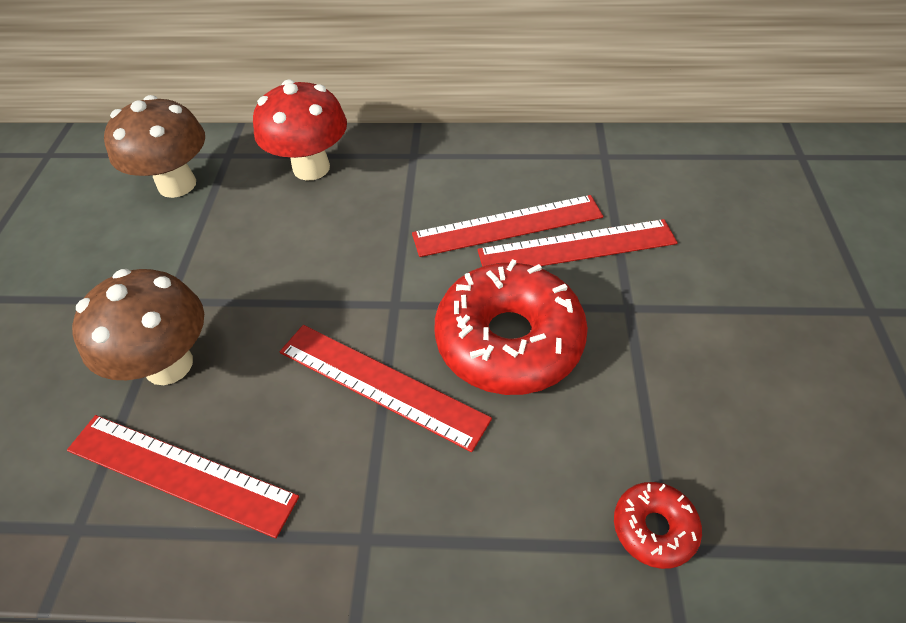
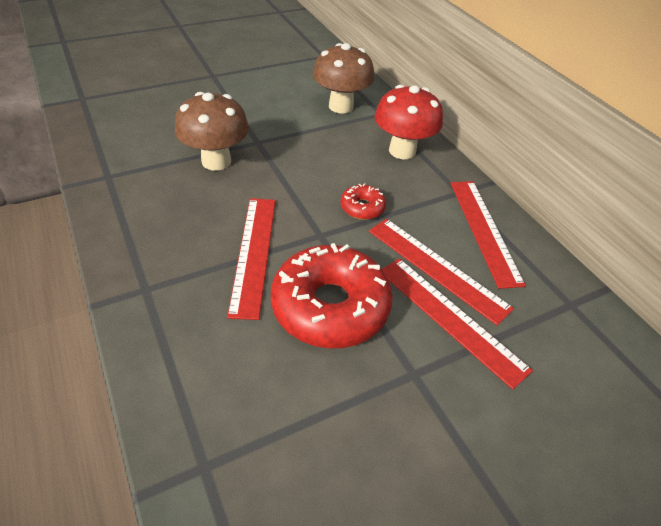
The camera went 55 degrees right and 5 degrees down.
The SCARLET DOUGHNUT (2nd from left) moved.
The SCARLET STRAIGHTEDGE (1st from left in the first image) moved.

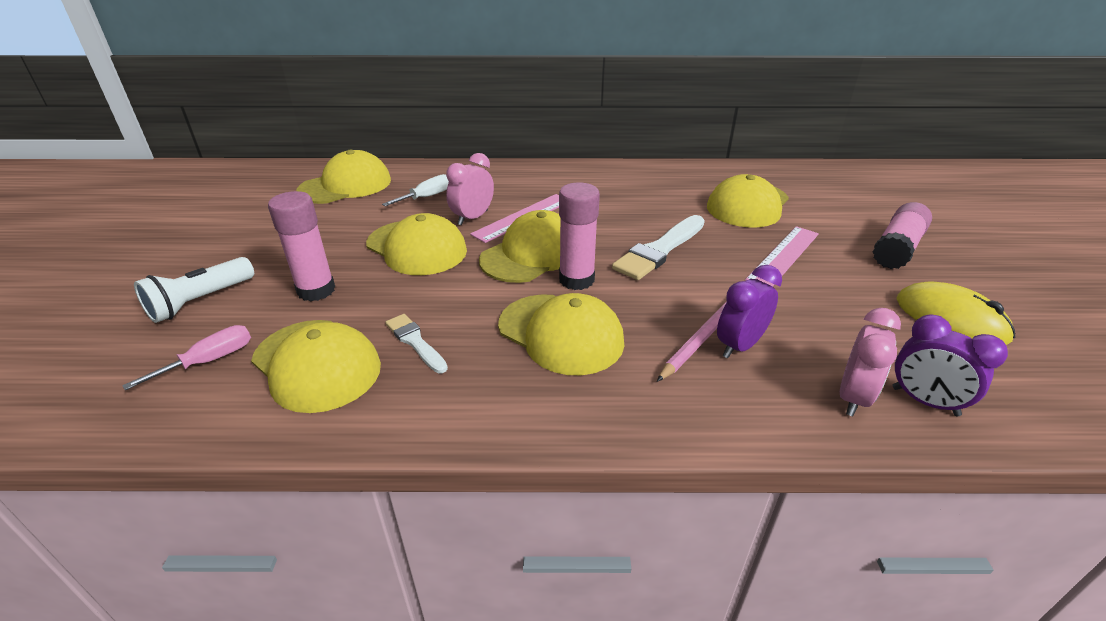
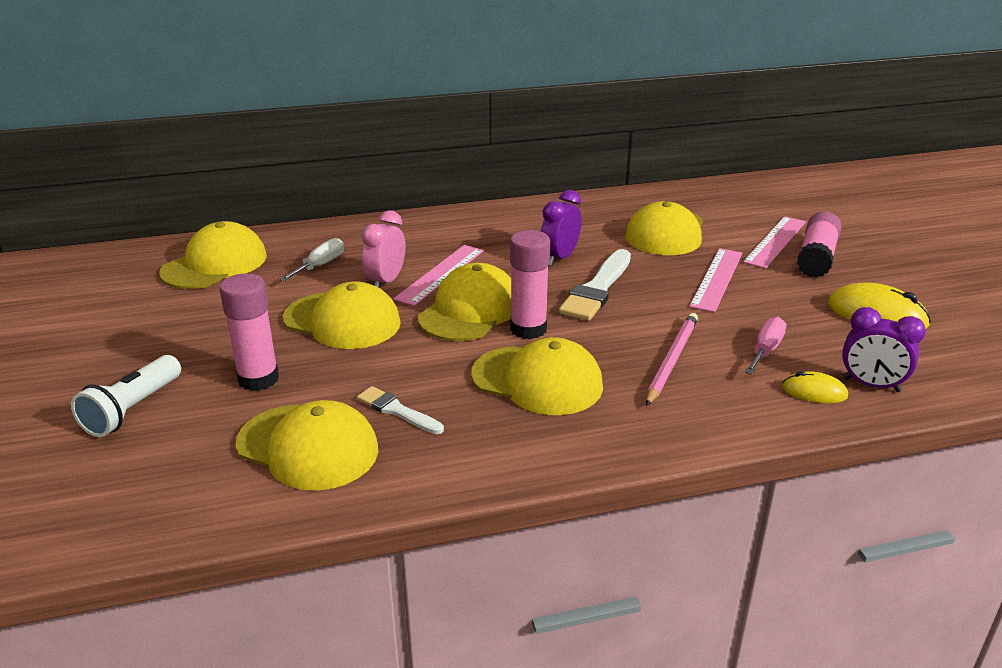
The camera went 15 degrees left and 5 degrees down.
The VIOLET BEDSIDE CLOCK (1st from left) moved.
The ROSE-PINK STRAIGHTEDGE (3rd from left) appeared.
The ROSE-PINK SCREWDRIVER moved.
The ROSE-PINK BEDSIDE CLOCK (2nd from left) was replaced by the YELLOW PC MOUSE (1st from left).

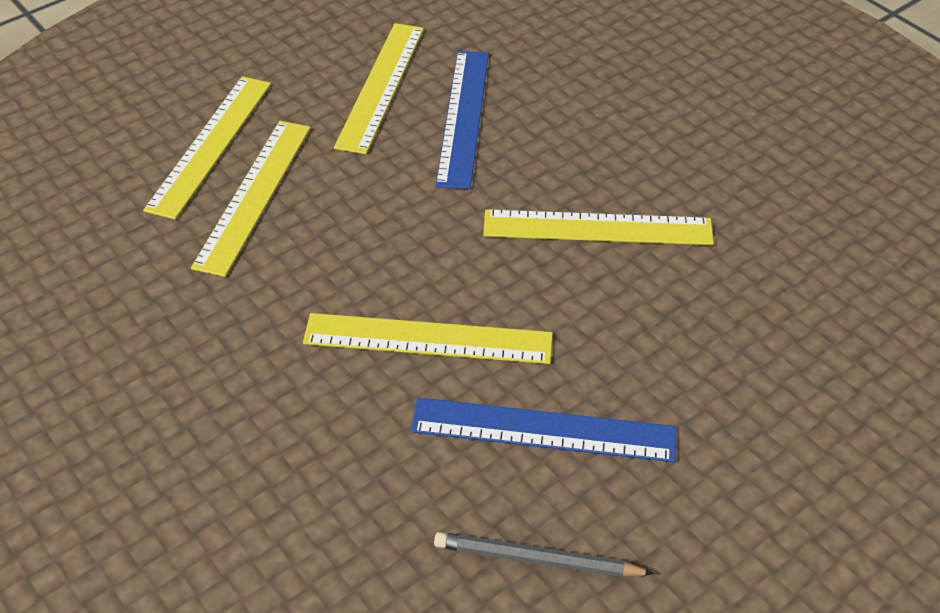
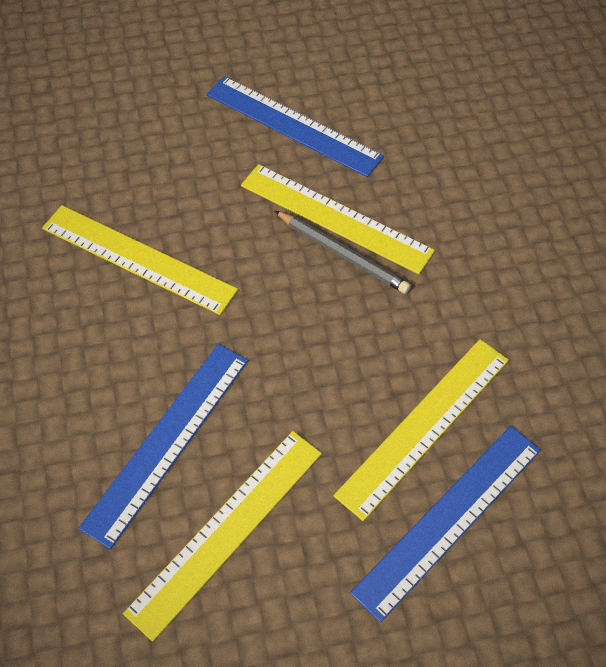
The camera went 155 degrees left and 10 degrees up.
The GREY PENCIL moved.
The YELLOW STRAIGHTEDGE (1st from left) became the BLUE STRAIGHTEDGE (3rd from left).

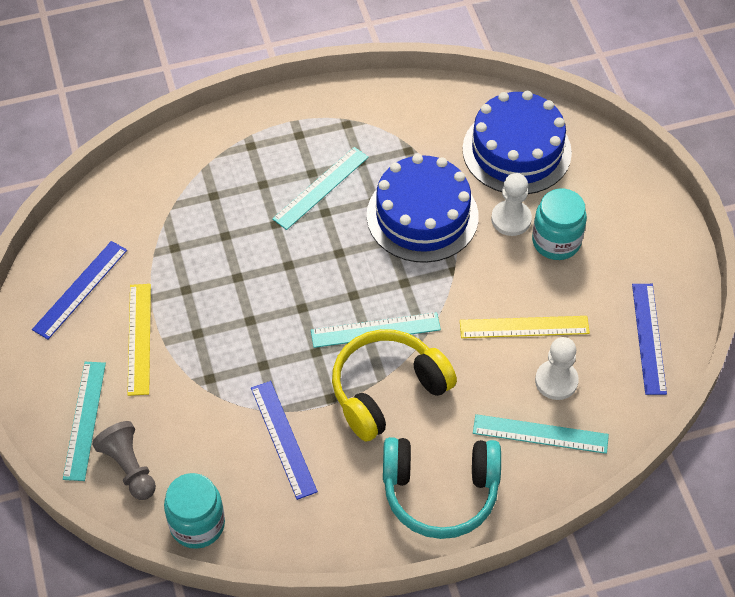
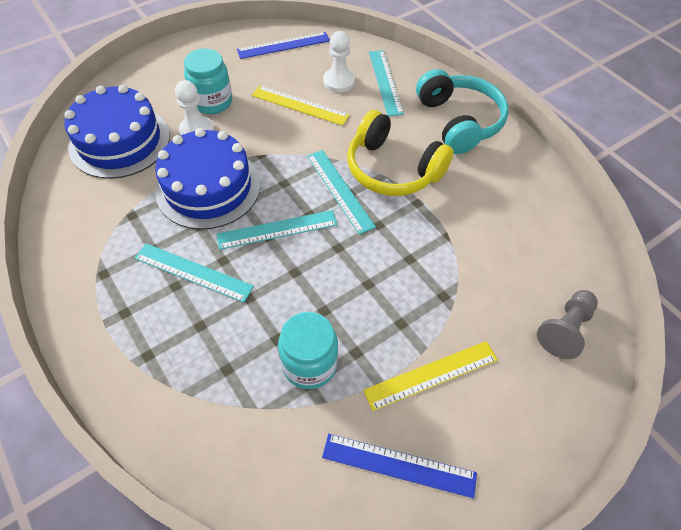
The camera went 110 degrees left and 0 degrees up.
The TURQUOISE STRAIGHTEDGE (1st from left in the first image) moved.
The YELLOW STRAIGHTEDGE (2nd from left in the first image) turned 45 degrees counterclockwise.
The TURQUOISE JAM JAR (1st from left in the first image) moved.
The BLUE STRAIGHTEDGE (2nd from left) disappeared.

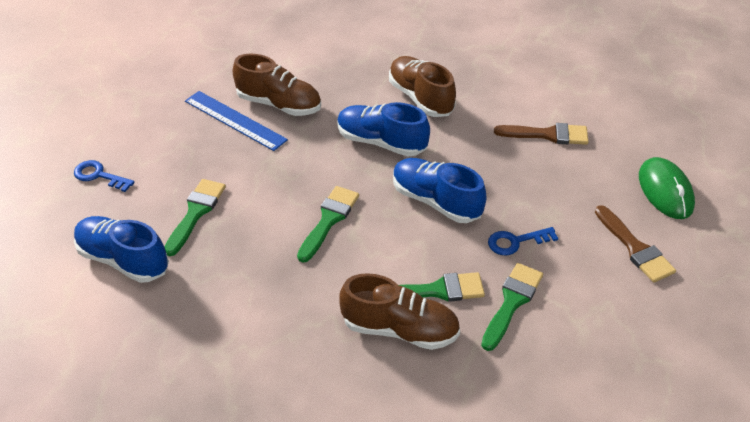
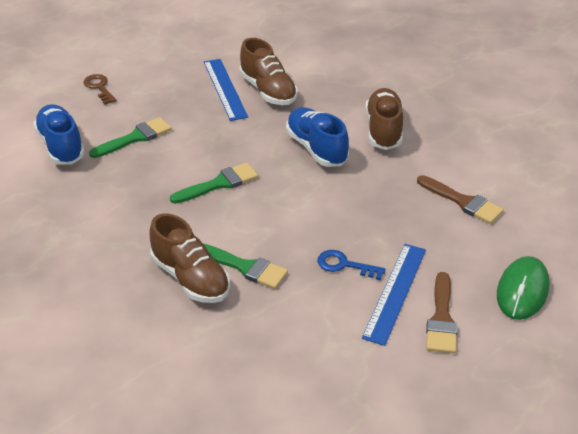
The camera went 35 degrees right and 5 degrees down.
The BLUE LATCHKEY (1st from left) became the BROWN LATCHKEY.
The BLUE STRAIGHTEDGE (2nd from left) appeared.
The BLUE SHOE (3rd from left) disappeared.
The GREEN PAINTBRUSH (4th from left) disappeared.

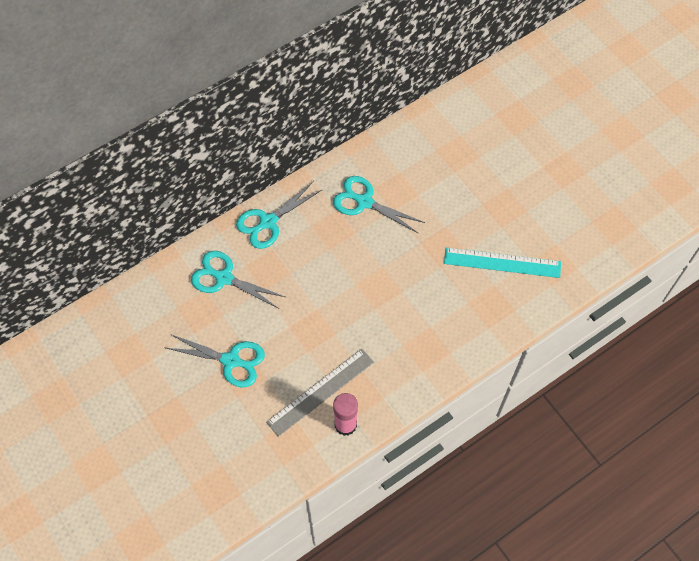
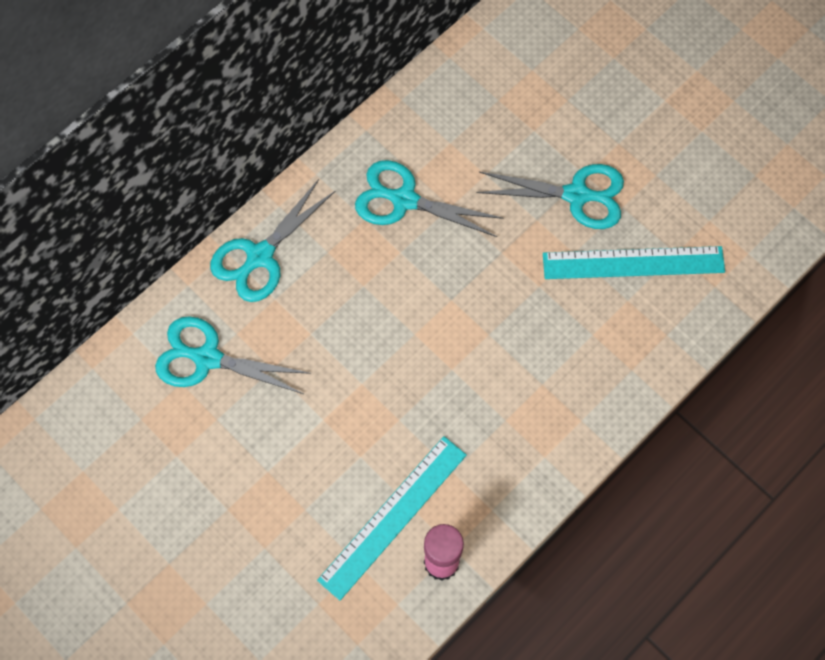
The camera went 10 degrees left and 5 degrees up.
The GREY STRAIGHTEDGE became the TURQUOISE STRAIGHTEDGE (1st from left).
The TURQUOISE PAIR OF SCISSORS (1st from left in the first image) moved.

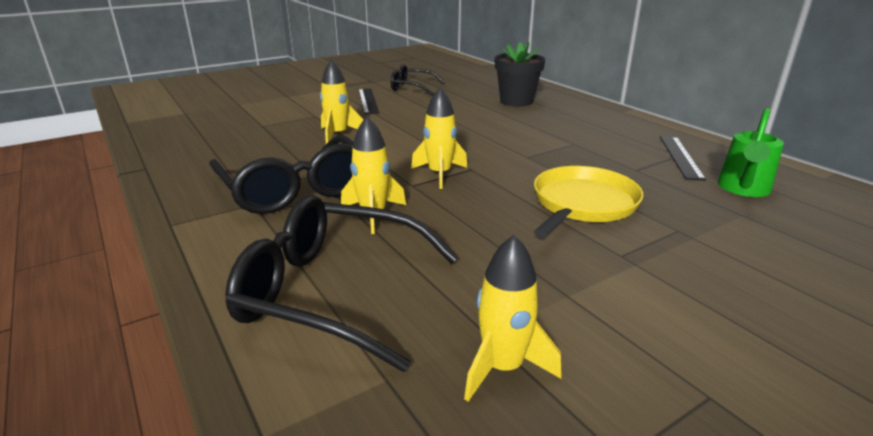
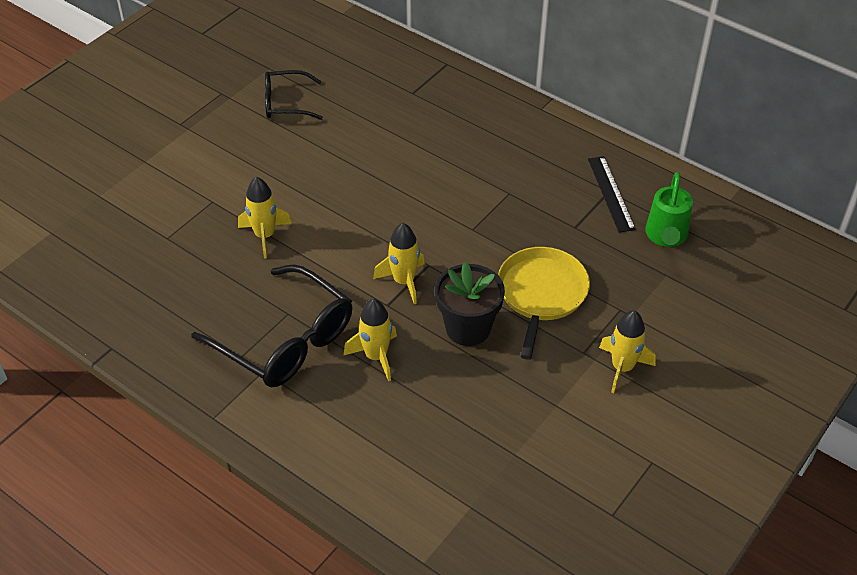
The camera went 20 degrees left and 20 degrees up.
The BLACK FLOWER POT moved.
The YELLOW SPACESHIP (4th from left) moved.
The BLACK GLASSES (2nd from left) disappeared.
The BLACK STRAIGHTEDGE (1st from left) disappeared.

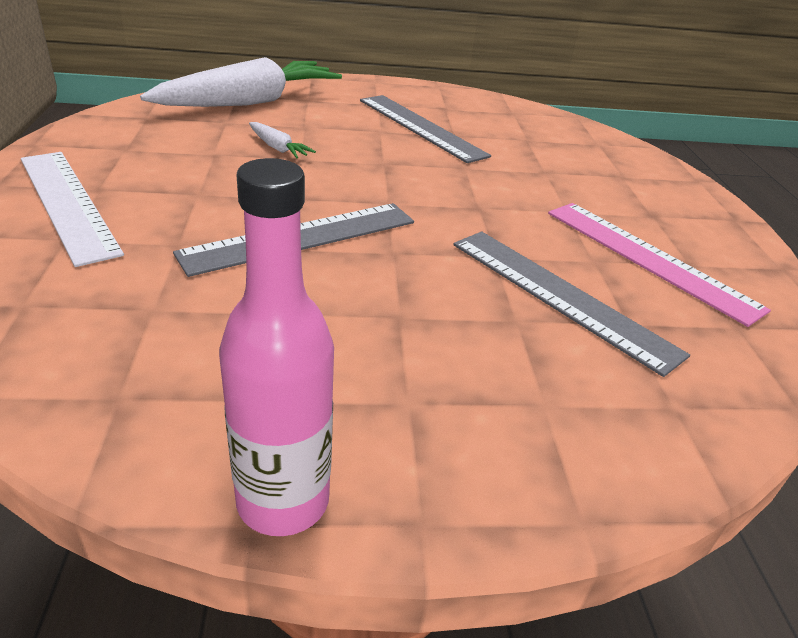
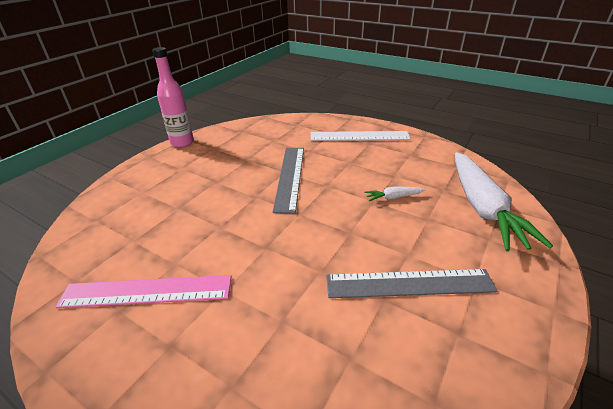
The camera went 130 degrees right and 0 degrees up.
The GREY STRAIGHTEDGE (3rd from left) disappeared.

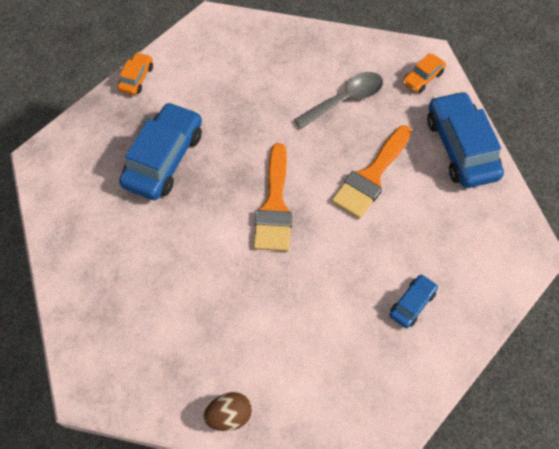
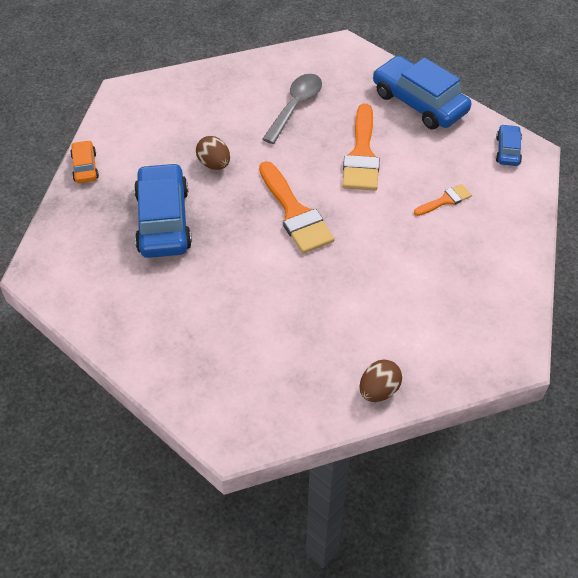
The camera went 30 degrees left and 10 degrees down.
The BROWN EGG SHAPE (1st from left) appeared.
The ORANGE-COLOURED PAINTBRUSH (3rd from left) appeared.
The BLUE TOY CAR (2nd from left in the first image) moved.
The ORANGE-COLOURED TOY CAR (2nd from left) disappeared.

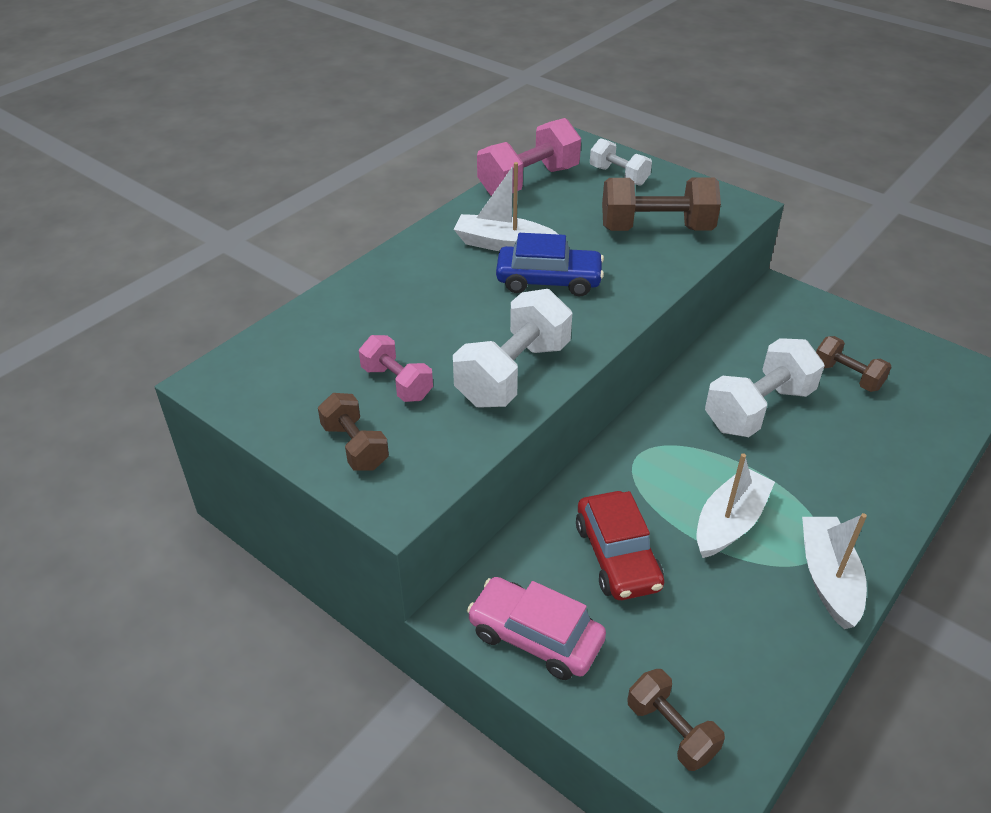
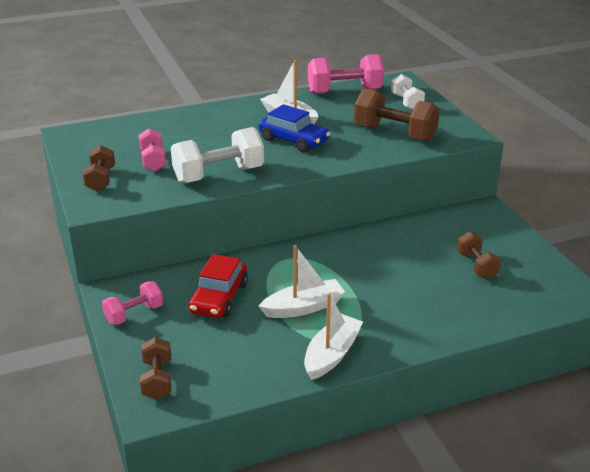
The camera went 30 degrees right and 10 degrees down.
The ROSE-PINK TOY CAR was replaced by the ROSE-PINK DUMBBELL (1st from left).
The PURE WHITE DUMBBELL (3rd from left) disappeared.

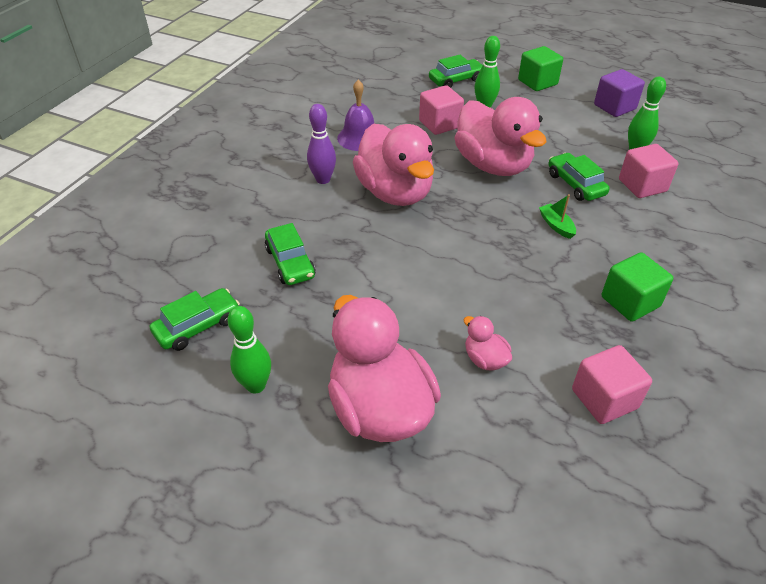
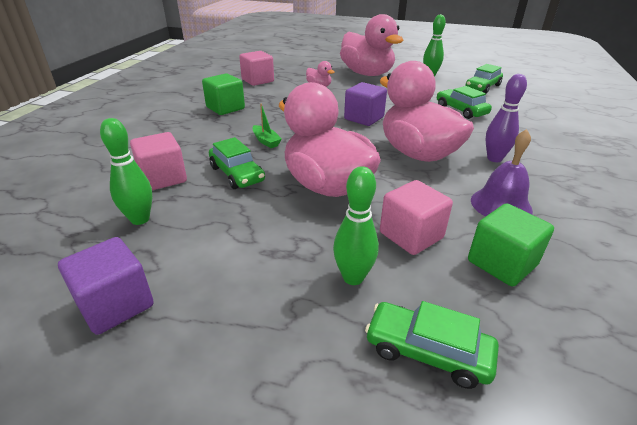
The camera went 170 degrees right and 10 degrees down.
The VIOLET SOLID CUBE (2nd from left) appeared.
The GREEN TOY CAR (3rd from left in the first image) turned 60 degrees clockwise.
The GREEN SOLID CUBE (1st from left in the first image) moved.

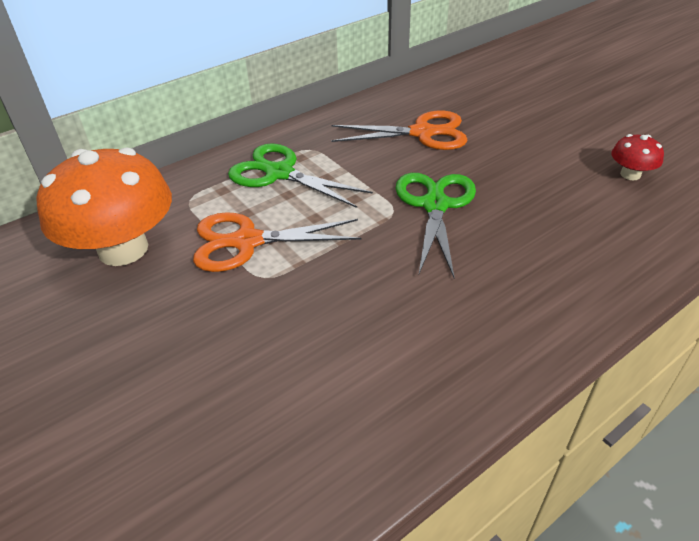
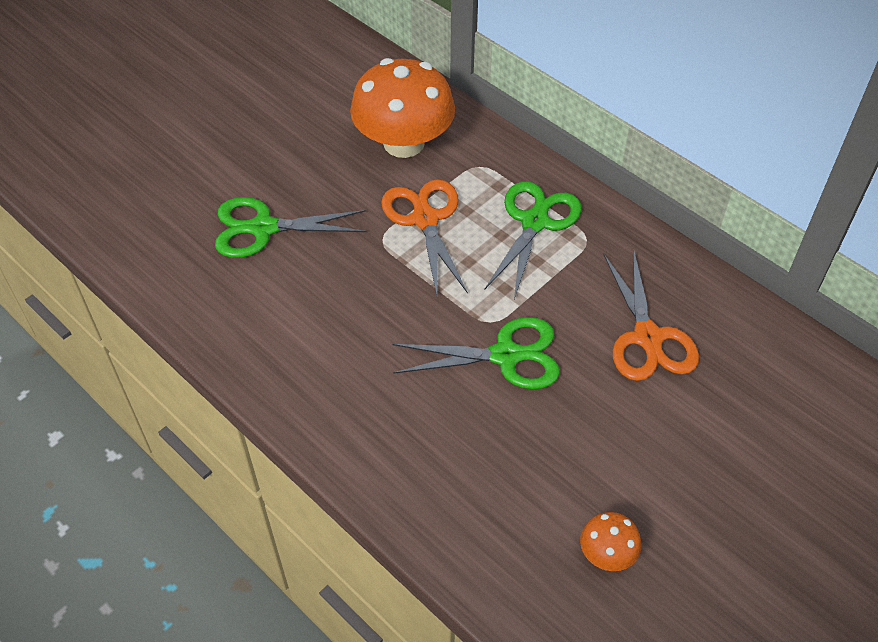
The camera went 80 degrees right and 10 degrees up.
The GREEN PAIR OF SCISSORS (1st from left) appeared.
The SCARLET TOADSTOOL became the ORANGE-COLOURED TOADSTOOL (2nd from left).

